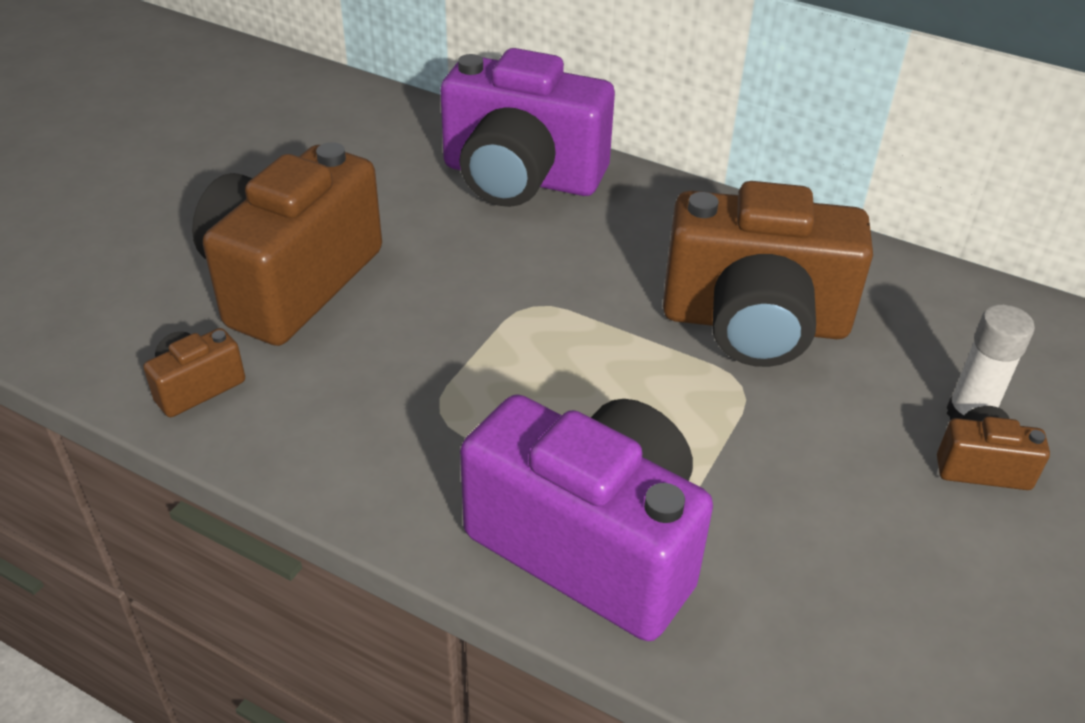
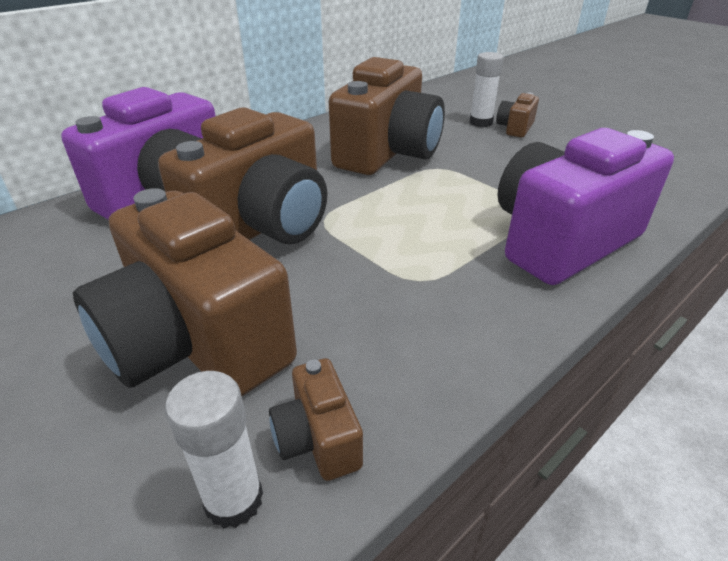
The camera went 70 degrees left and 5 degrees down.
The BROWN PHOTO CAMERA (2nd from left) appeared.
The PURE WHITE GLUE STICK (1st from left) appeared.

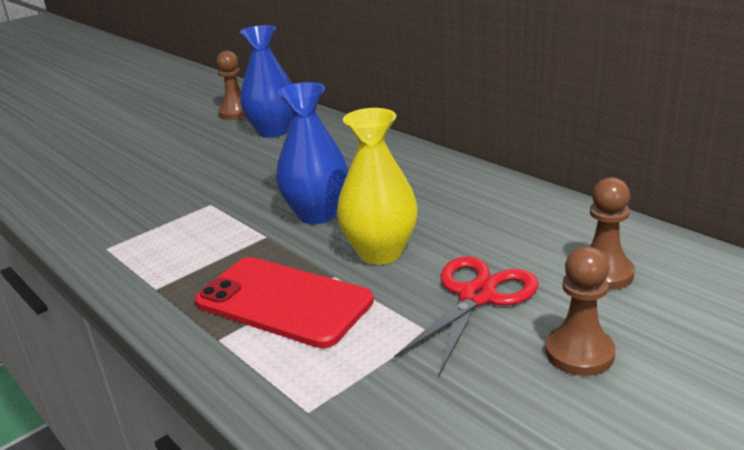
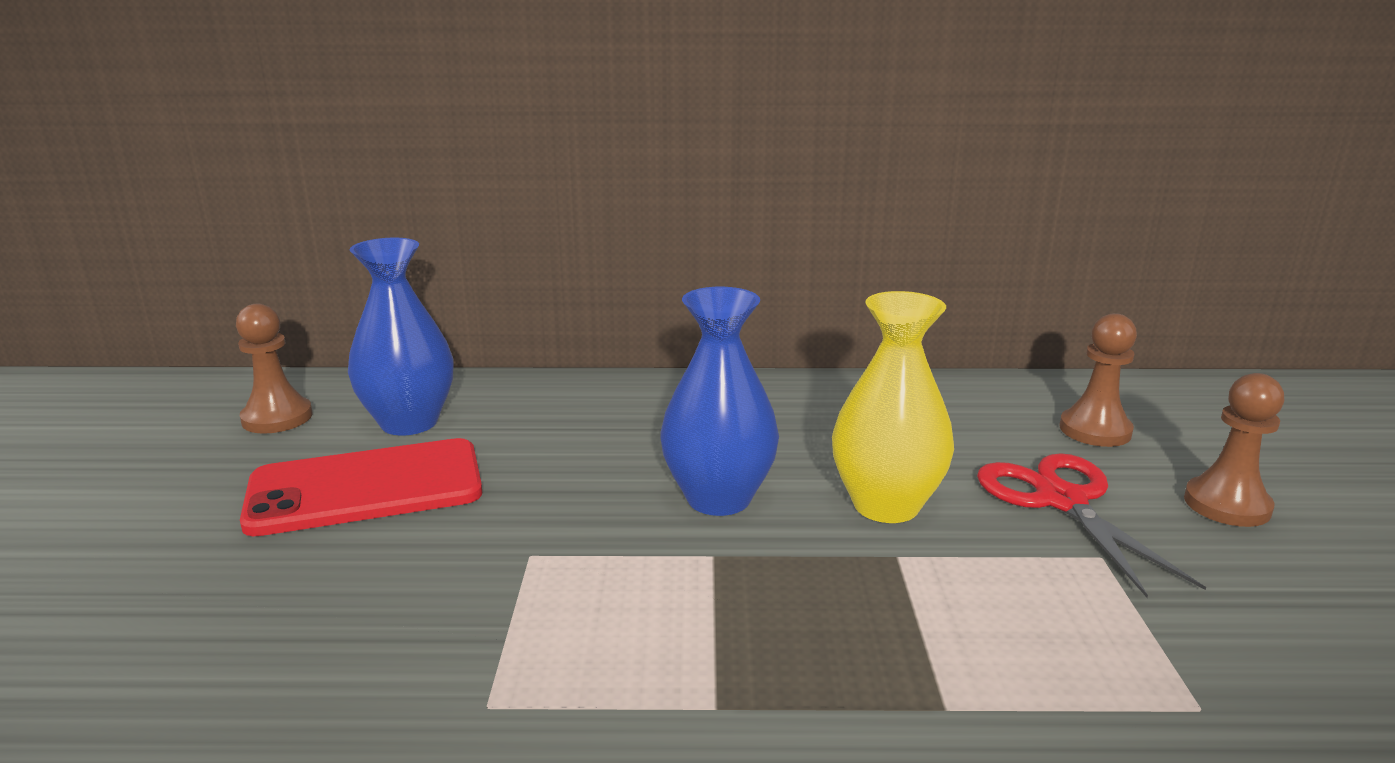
The camera went 50 degrees left and 5 degrees down.
The SCARLET PHONE moved.

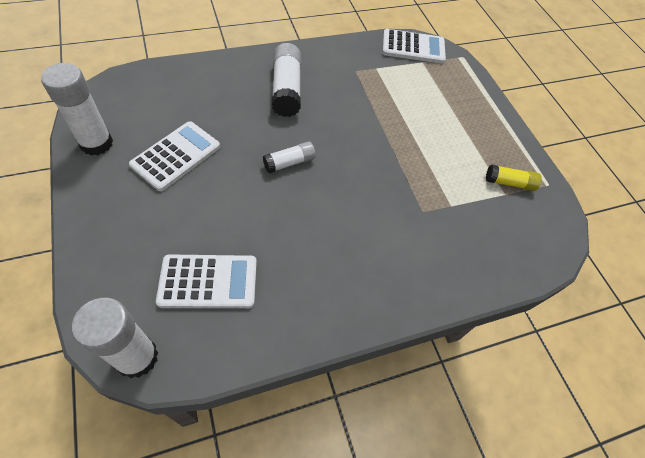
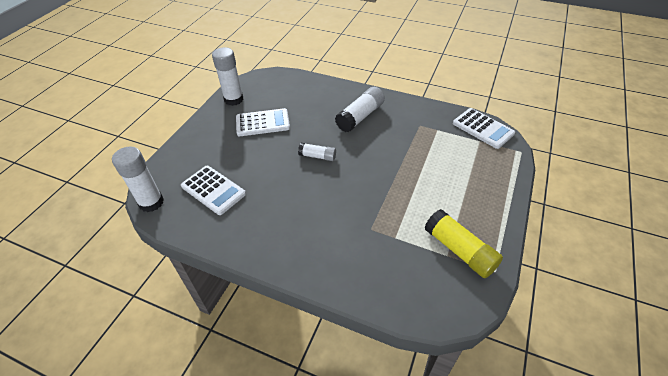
The camera went 50 degrees right and 10 degrees down.
The YELLOW GLUE STICK changed to 1.70 times the size.

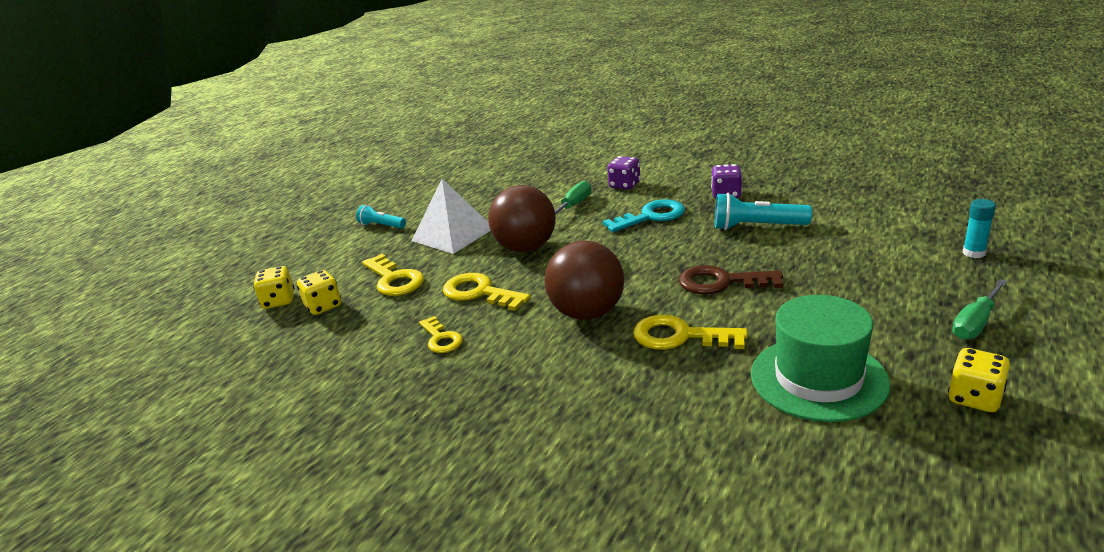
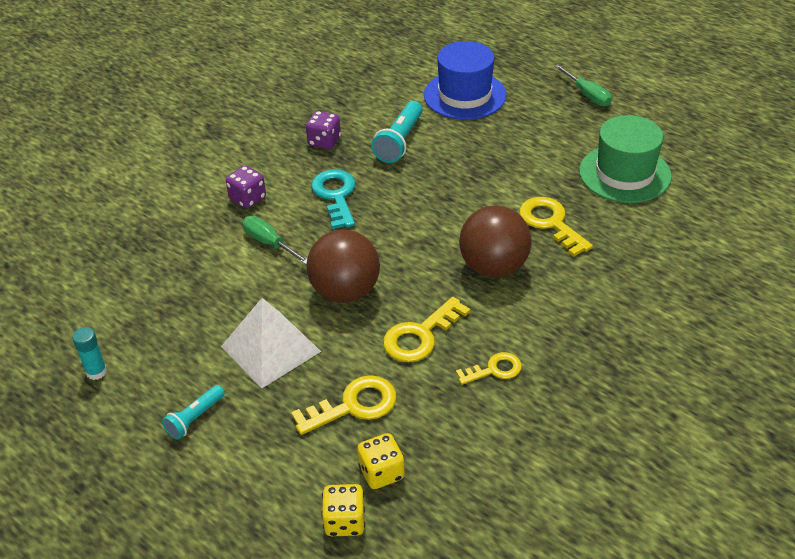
The camera went 80 degrees left and 15 degrees up.
The TURQUOISE GLUE STICK moved.
The BLUE TOP HAT appeared.
The YELLOW LATCHKEY (4th from left) turned 120 degrees clockwise.
The BROWN LATCHKEY disappeared.
The YELLOW DICE (3rd from left) disappeared.

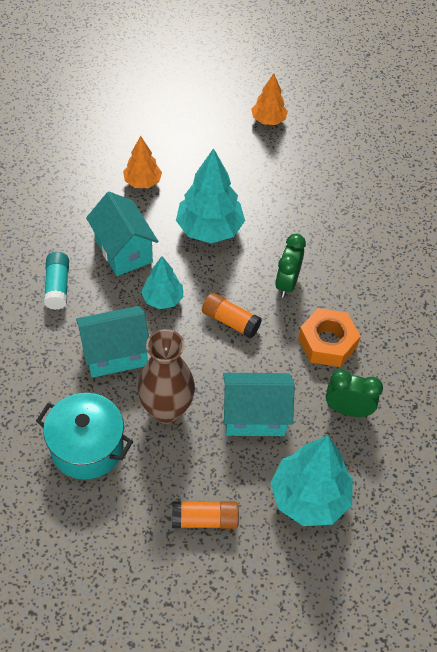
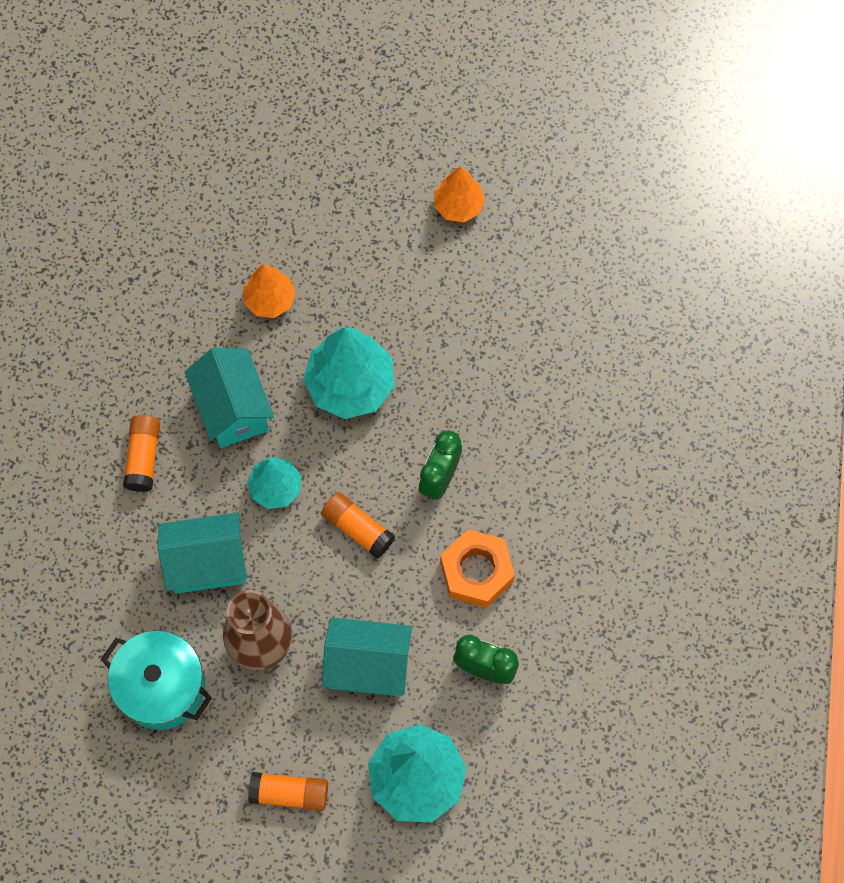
The camera went 10 degrees right and 15 degrees up.
The TURQUOISE GLUE STICK became the ORANGE-COLOURED GLUE STICK (1st from left).

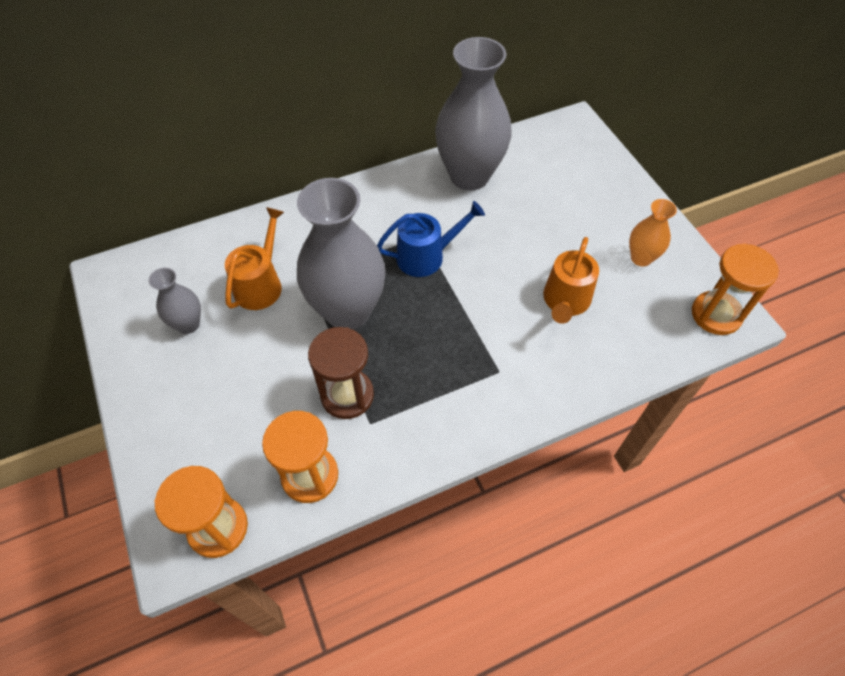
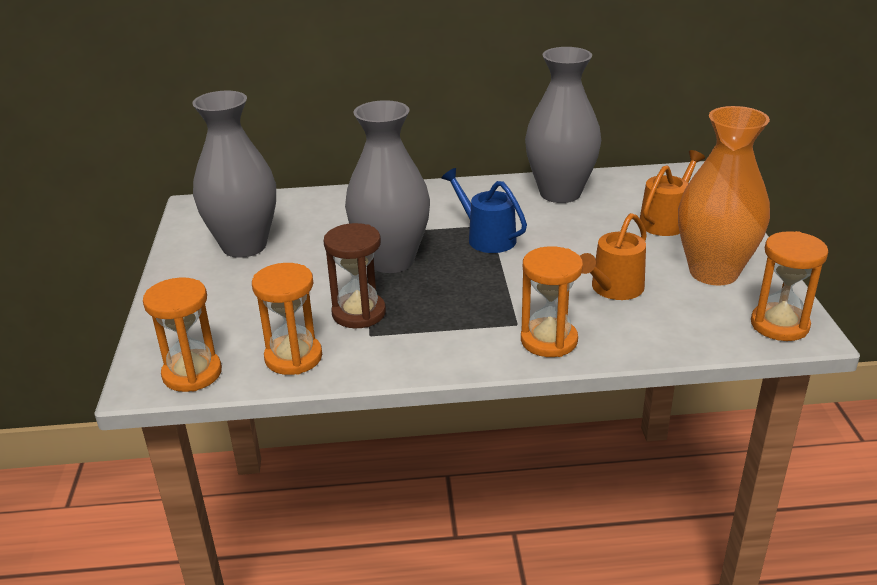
The camera went 20 degrees right and 25 degrees down.
The GREY VASE (1st from left) changed to 2.07 times the size.
The BLUE WATERING CAN turned 135 degrees counterclockwise.
The ORANGE-COLOURED HOURGLASS (3rd from left) appeared.
The ORANGE-COLOURED WATERING CAN (1st from left in the first image) moved.
The ORANGE-COLOURED VASE changed to 2.07 times the size.

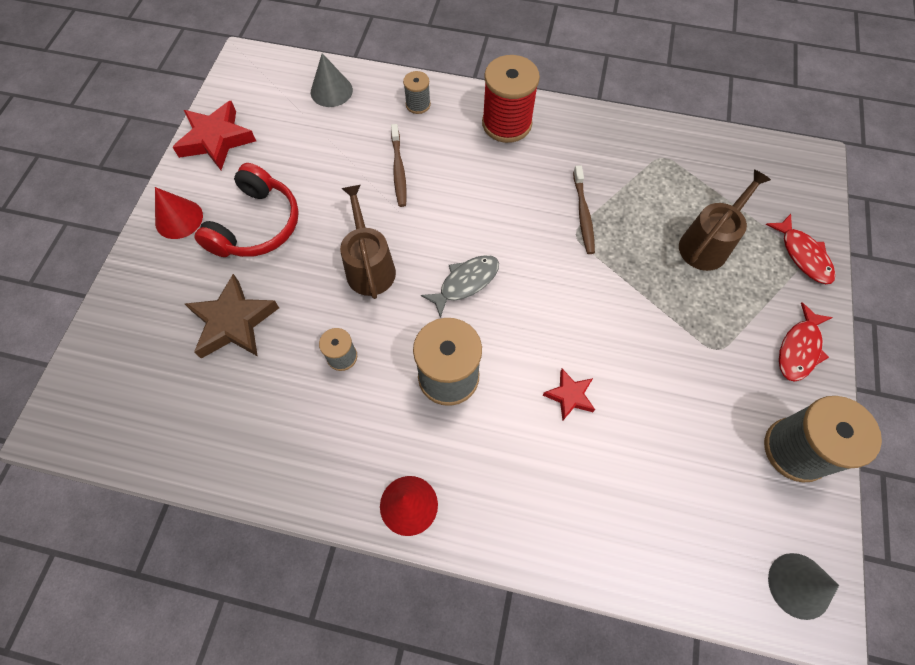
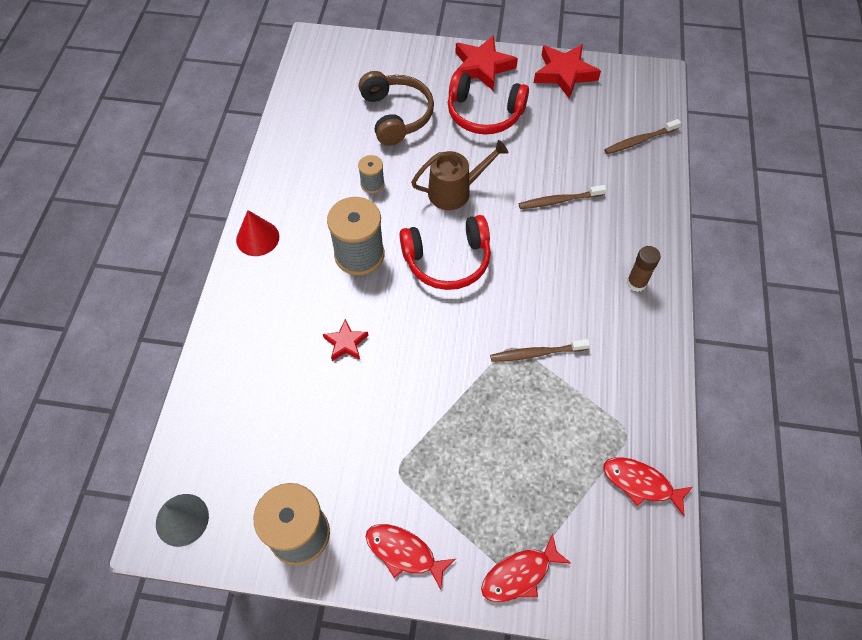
The camera went 85 degrees right and 5 degrees down.
The BROWN FIVE-POINTED STAR was replaced by the BROWN OVER-EAR HEADPHONES.
The GREY TOY FISH was replaced by the SCARLET OVER-EAR HEADPHONES (1st from left).
The SCARLET SOLID CONE (1st from left) was replaced by the SCARLET FIVE-POINTED STAR (2nd from left).
The GREY SOLID CONE (1st from left) was replaced by the BROWN TOOTH BRUSH (3rd from left).
The SCARLET TOY FISH (3rd from left) appeared.
The SCARLET SPOOL was replaced by the BROWN GLUE STICK.
The GREY SPOOL (2nd from left) disappeared.
The BROWN WATERING CAN (2nd from left) disappeared.

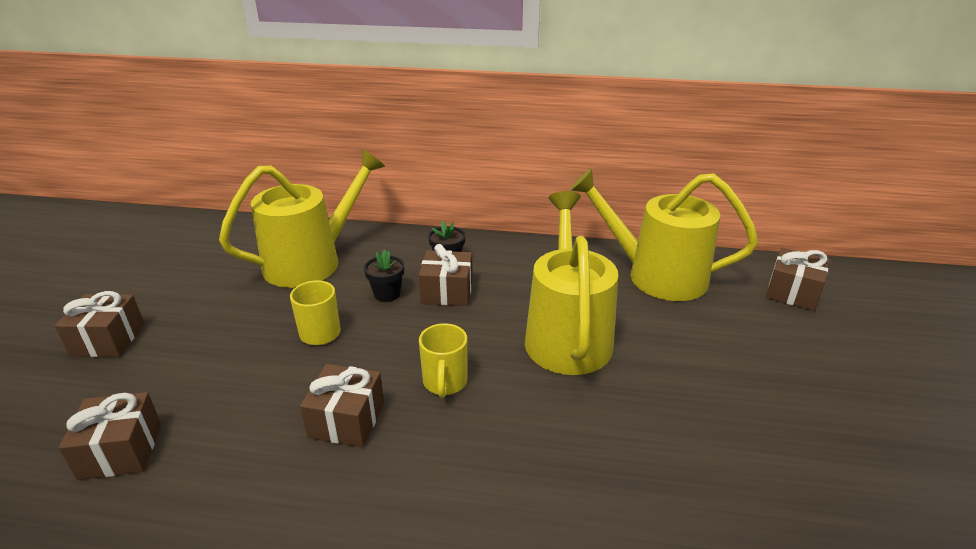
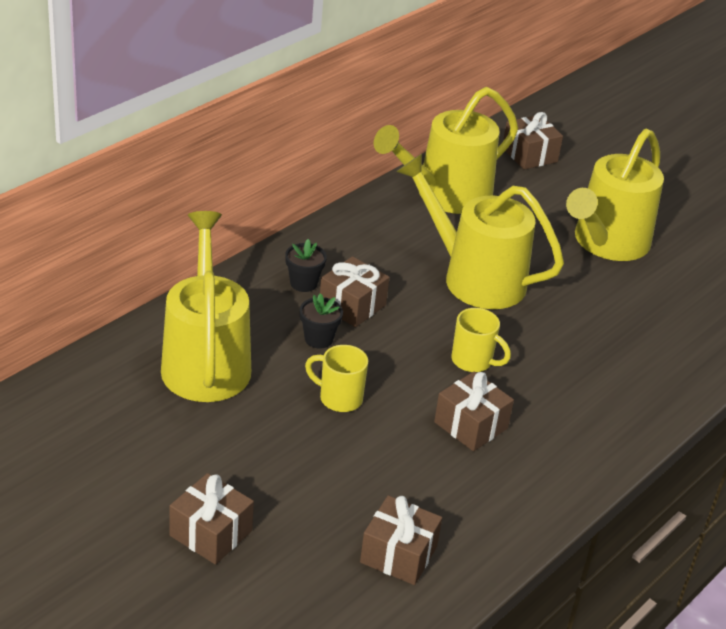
The camera went 60 degrees left and 5 degrees up.
The YELLOW WATERING CAN (4th from left) appeared.

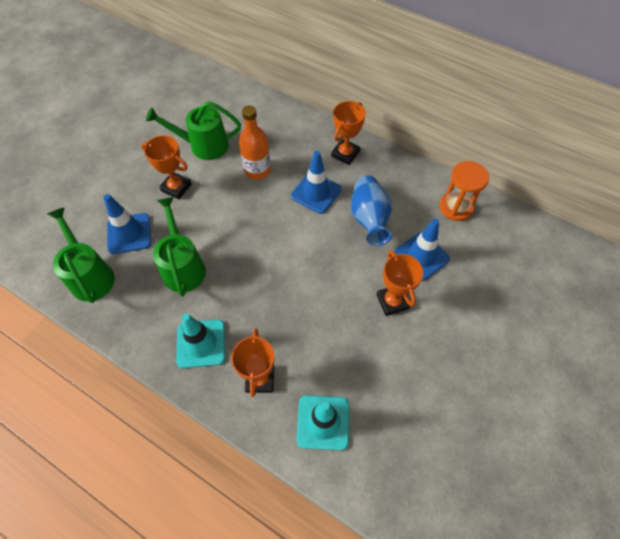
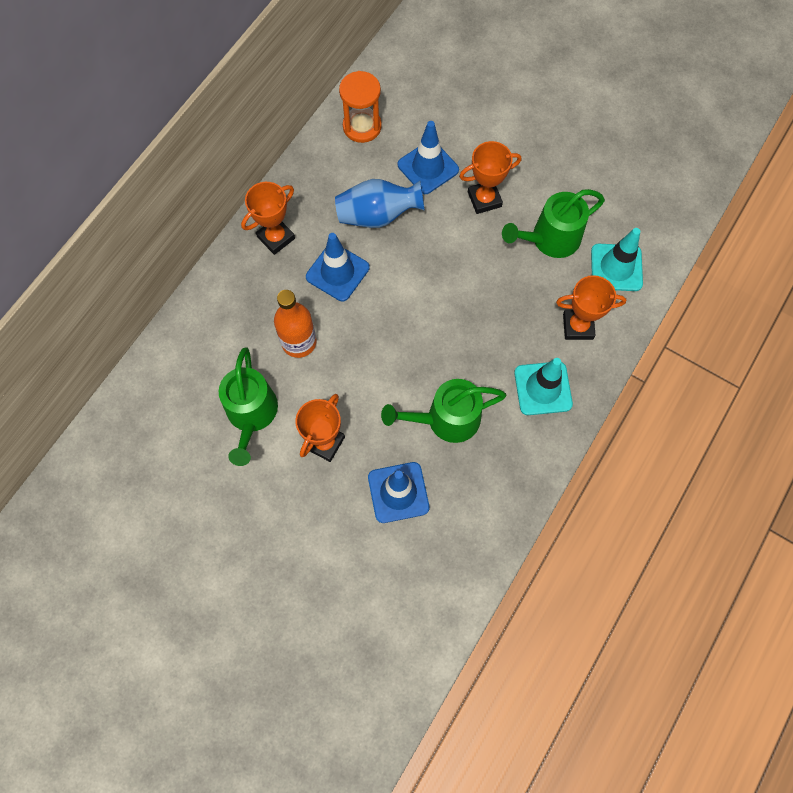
The camera went 90 degrees left and 10 degrees up.
The ORANGE-COLOURED TROPHY (3rd from left in the first image) turned 75 degrees counterclockwise.
The GREEN WATERING CAN (1st from left in the first image) moved.

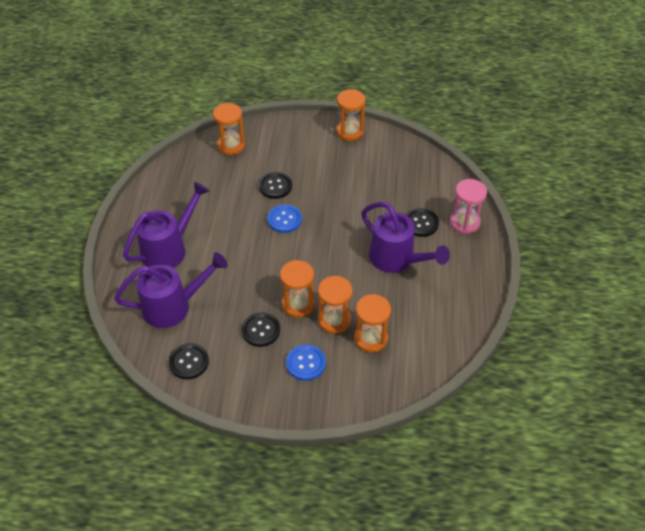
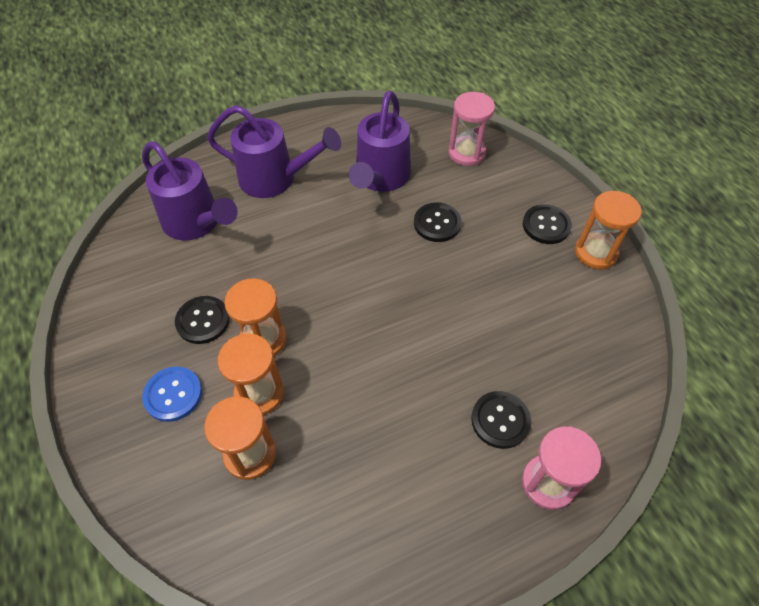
The camera went 60 degrees right and 5 degrees up.
The VIOLET WATERING CAN (3rd from left) moved.
The ORANGE-COLOURED HOURGLASS (1st from left) became the ROSE-PINK HOURGLASS (1st from left).
The BLACK SEWING BUTTON (1st from left in the first image) moved.
The BLUE SEWING BUTTON (1st from left) disappeared.

